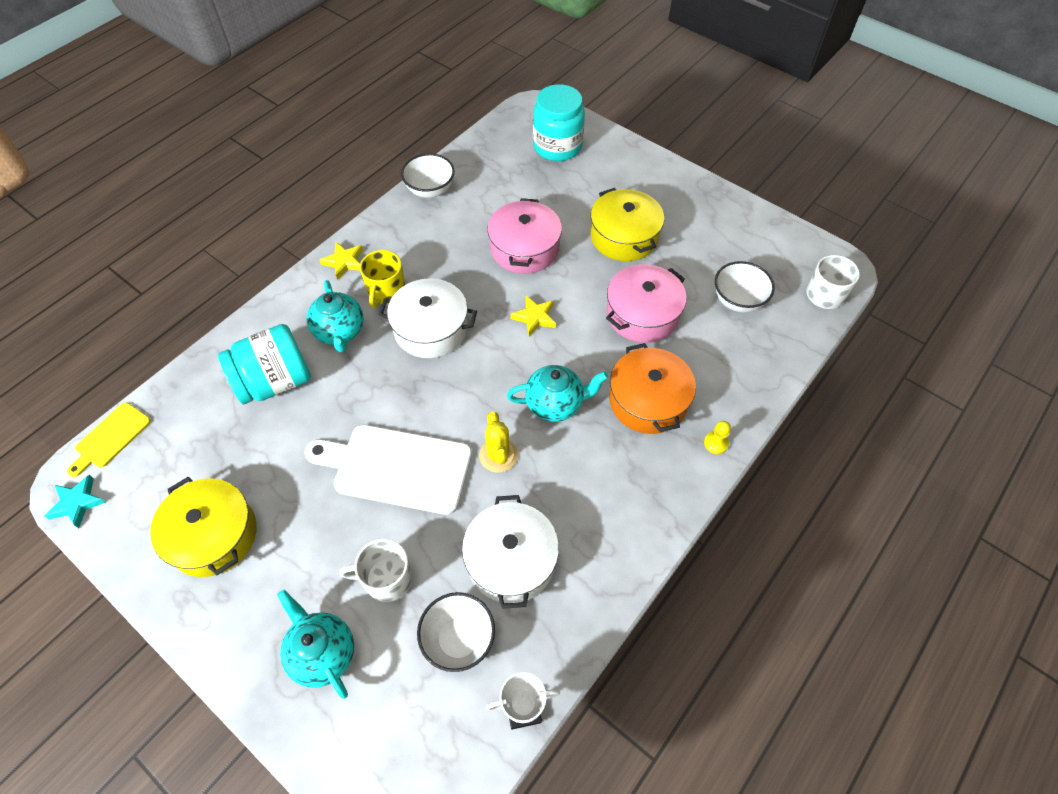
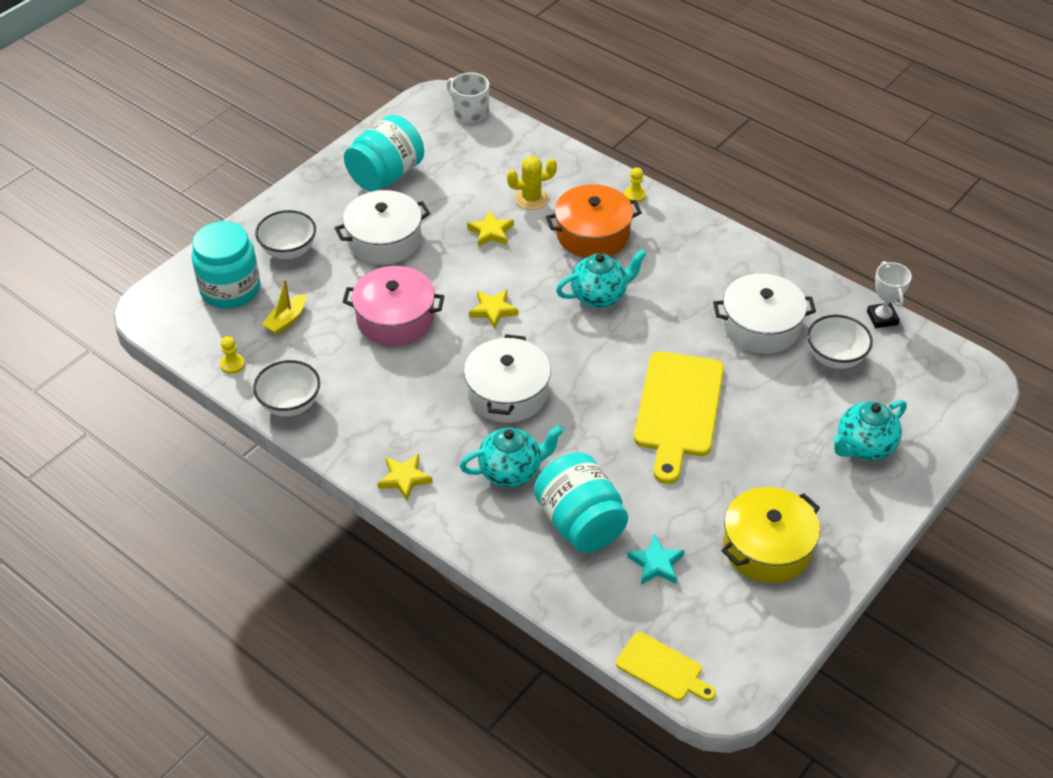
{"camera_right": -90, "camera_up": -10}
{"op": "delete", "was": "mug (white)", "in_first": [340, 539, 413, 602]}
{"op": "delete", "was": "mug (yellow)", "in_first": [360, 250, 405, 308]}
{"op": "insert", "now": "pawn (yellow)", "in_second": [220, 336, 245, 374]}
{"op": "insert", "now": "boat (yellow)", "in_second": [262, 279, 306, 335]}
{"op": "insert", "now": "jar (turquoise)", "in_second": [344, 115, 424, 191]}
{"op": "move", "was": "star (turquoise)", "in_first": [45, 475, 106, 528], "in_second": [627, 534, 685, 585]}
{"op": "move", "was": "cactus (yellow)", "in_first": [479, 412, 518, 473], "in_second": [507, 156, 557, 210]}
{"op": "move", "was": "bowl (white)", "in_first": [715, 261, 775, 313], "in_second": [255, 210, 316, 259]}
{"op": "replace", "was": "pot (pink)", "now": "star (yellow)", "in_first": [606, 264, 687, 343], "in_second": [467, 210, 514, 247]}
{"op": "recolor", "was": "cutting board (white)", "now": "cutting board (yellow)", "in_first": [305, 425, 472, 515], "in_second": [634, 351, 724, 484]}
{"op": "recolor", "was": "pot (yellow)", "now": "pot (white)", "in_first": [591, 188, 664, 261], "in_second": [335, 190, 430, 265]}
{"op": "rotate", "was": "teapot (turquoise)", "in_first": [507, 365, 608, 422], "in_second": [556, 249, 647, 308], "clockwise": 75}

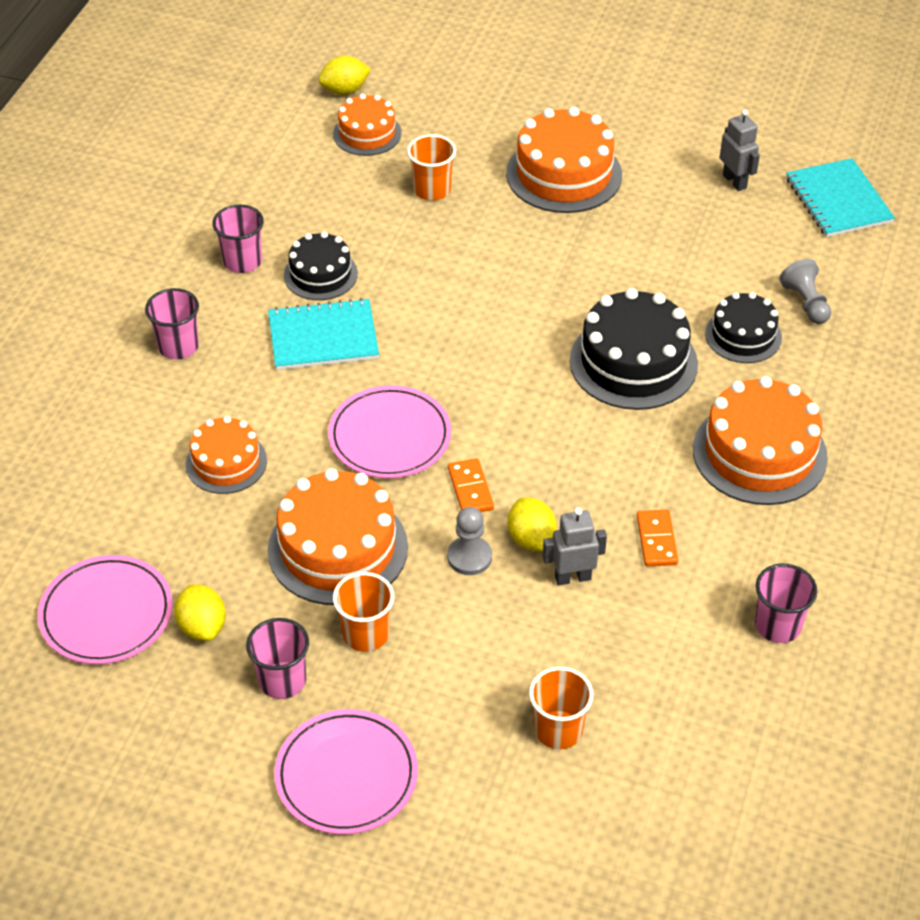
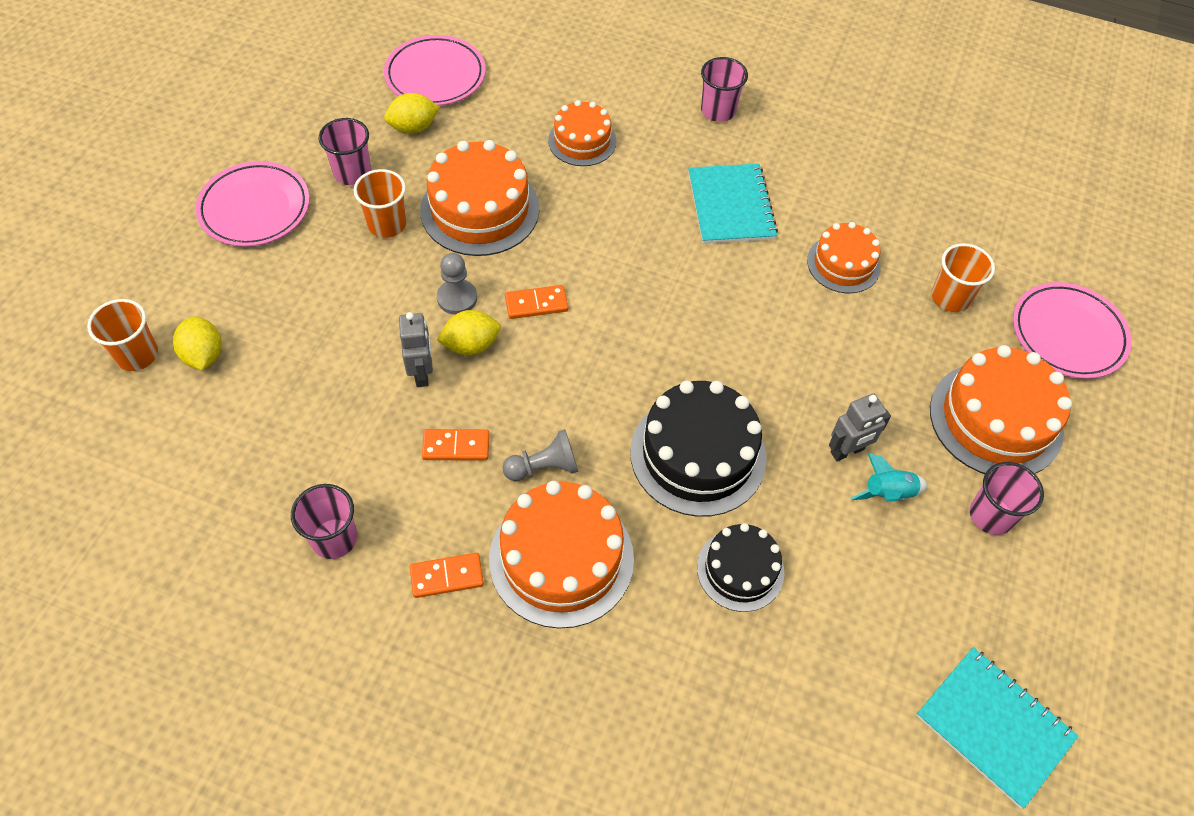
{"camera_right": 90, "camera_up": 10}
{"op": "delete", "was": "cake (black)", "in_first": [284, 232, 358, 300]}
{"op": "insert", "now": "domino (orange)", "in_second": [410, 553, 484, 598]}
{"op": "insert", "now": "rocket (turquoise)", "in_second": [851, 454, 928, 502]}
{"op": "move", "was": "cup (pink)", "in_first": [212, 204, 264, 273], "in_second": [970, 462, 1044, 535]}
{"op": "move", "was": "lemon (yellow)", "in_first": [318, 56, 371, 95], "in_second": [173, 316, 222, 370]}
{"op": "move", "was": "plate (pink)", "in_first": [328, 385, 451, 478], "in_second": [1013, 282, 1132, 379]}
{"op": "move", "was": "cake (orange)", "in_first": [333, 94, 402, 156], "in_second": [807, 222, 881, 293]}
{"op": "move", "was": "cup (orange)", "in_first": [529, 667, 593, 749], "in_second": [87, 299, 158, 371]}
{"op": "move", "was": "robot (grey)", "in_first": [720, 109, 760, 191], "in_second": [829, 393, 891, 461]}
{"op": "move", "was": "pawn (grey)", "in_first": [780, 259, 831, 324], "in_second": [503, 429, 578, 481]}
{"op": "rotate", "was": "notebook (turquoise)", "in_first": [786, 158, 895, 237], "in_second": [916, 647, 1079, 809], "clockwise": 60}

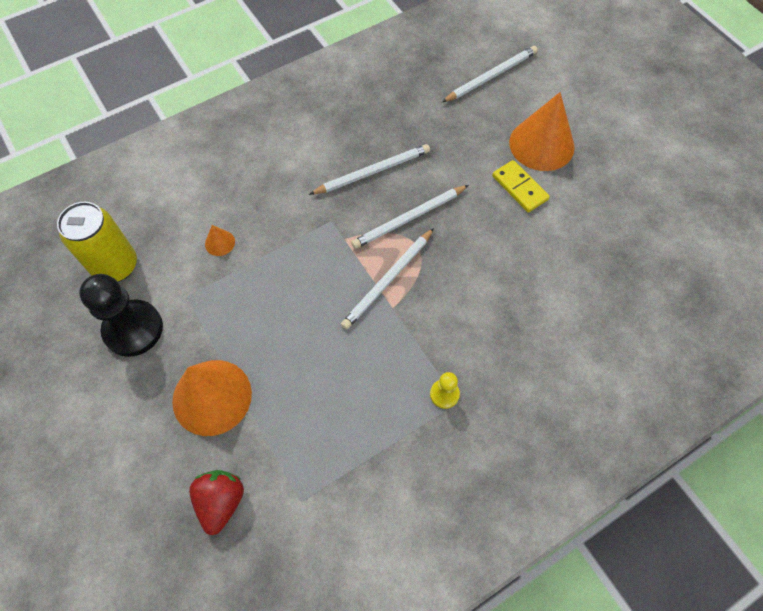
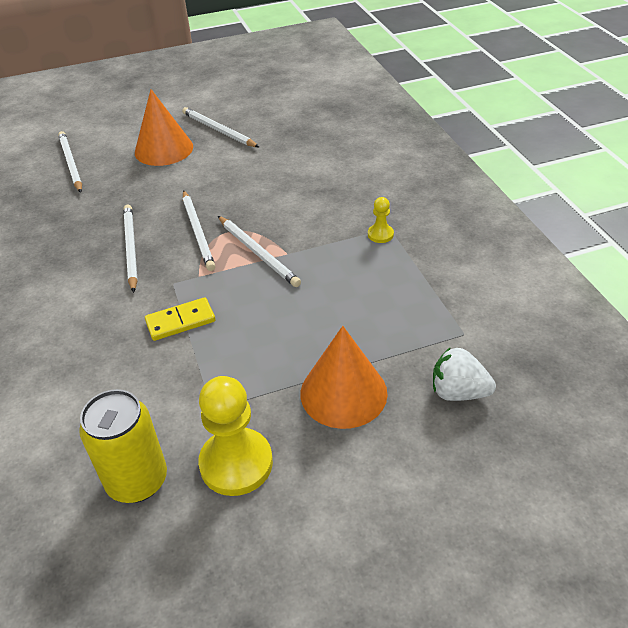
{"camera_right": -75, "camera_up": -20}
{"op": "delete", "was": "cone (orange)", "in_first": [205, 225, 235, 256]}
{"op": "insert", "now": "pencil (white)", "in_second": [182, 107, 259, 147]}
{"op": "move", "was": "domino (yellow)", "in_first": [492, 160, 550, 212], "in_second": [145, 297, 215, 341]}
{"op": "recolor", "was": "pawn (black)", "now": "pawn (yellow)", "in_first": [79, 274, 163, 357], "in_second": [198, 376, 273, 496]}
{"op": "recolor", "was": "strawberry (red)", "now": "strawberry (white)", "in_first": [189, 470, 244, 535], "in_second": [433, 347, 496, 401]}

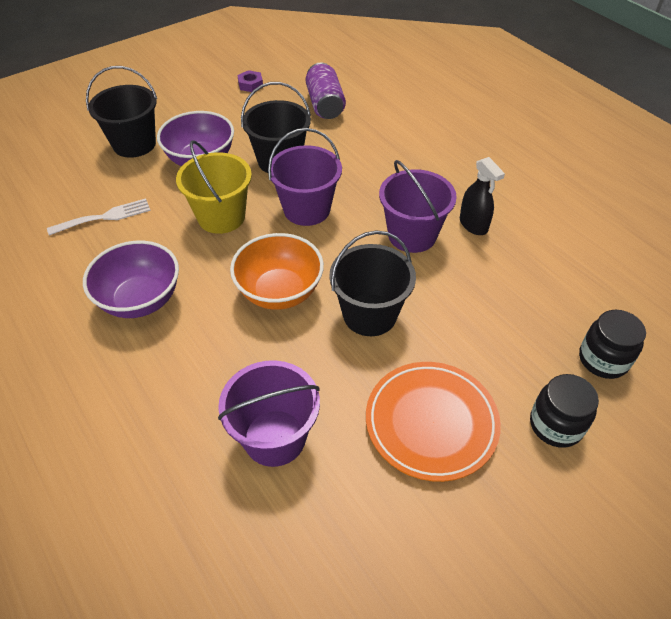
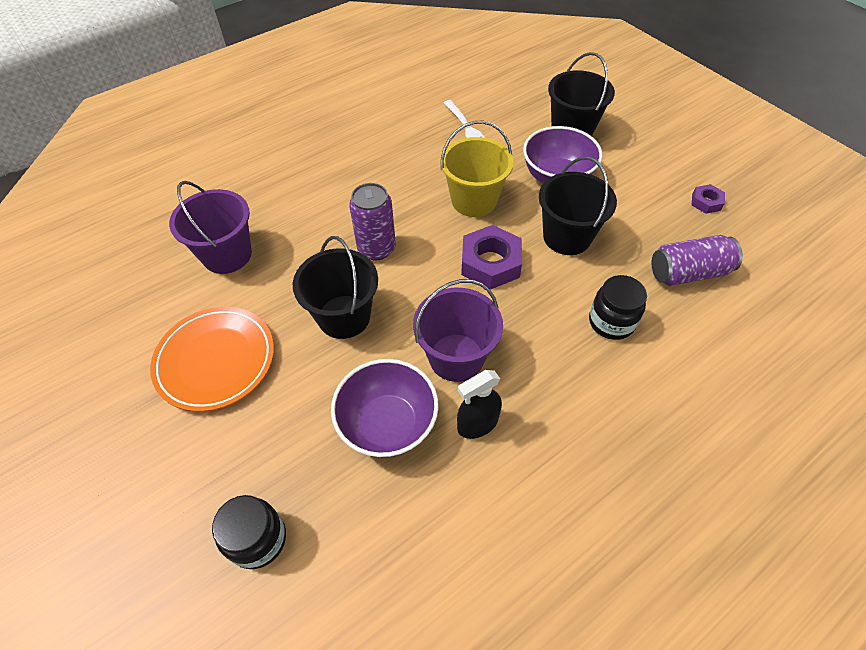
{"camera_right": 90, "camera_up": 5}
{"op": "move", "was": "bowl (purple)", "in_first": [83, 241, 179, 318], "in_second": [331, 359, 439, 458]}
{"op": "move", "was": "jar (black)", "in_first": [530, 374, 599, 448], "in_second": [589, 275, 647, 340]}
{"op": "replace", "was": "bowl (orange)", "now": "can (purple)", "in_first": [230, 233, 324, 310], "in_second": [349, 183, 396, 260]}
{"op": "replace", "was": "bucket (purple)", "now": "nut (purple)", "in_first": [268, 128, 342, 226], "in_second": [461, 225, 522, 290]}

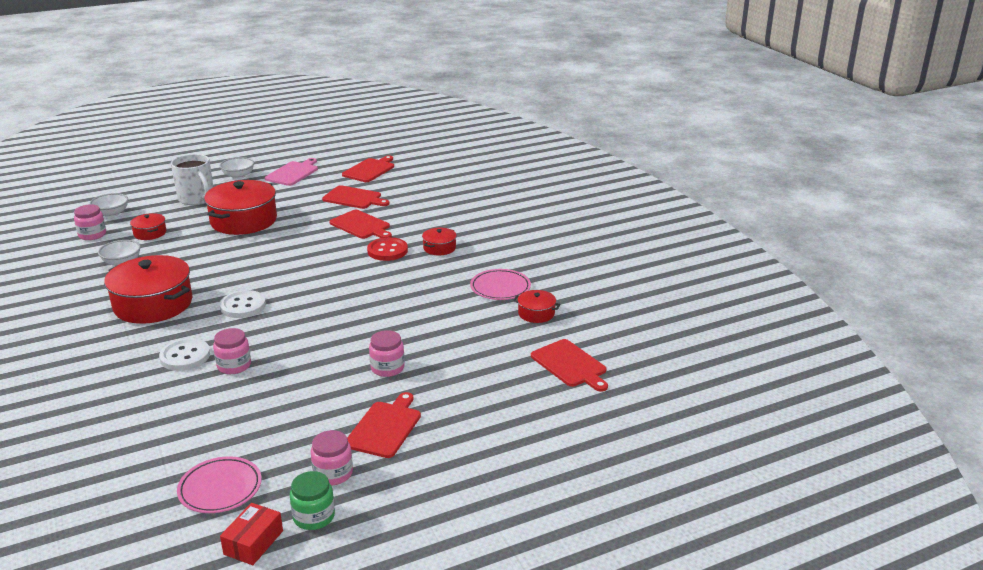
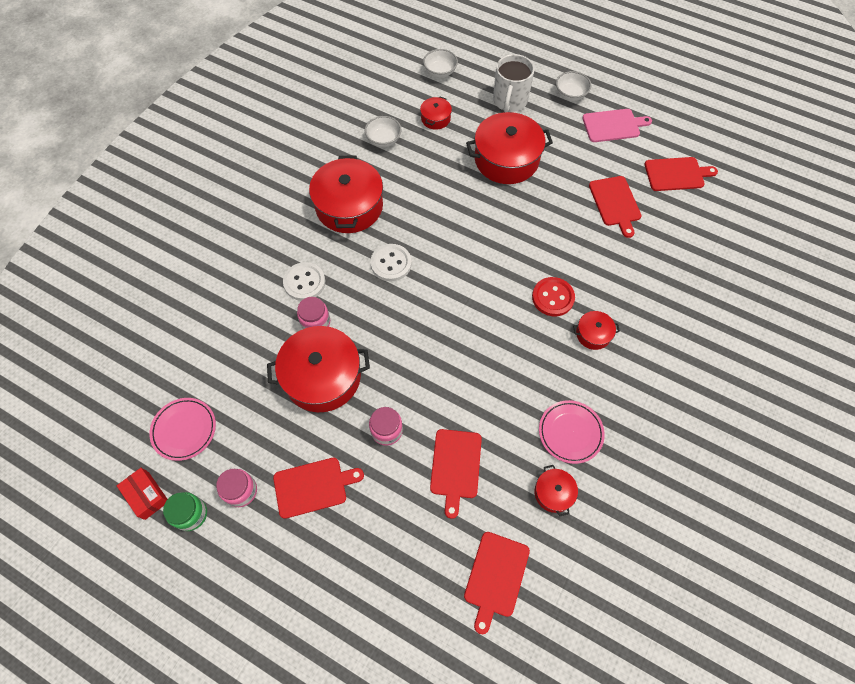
{"camera_right": 55, "camera_up": 35}
{"op": "delete", "was": "jar (pink)", "in_first": [74, 204, 106, 240]}
{"op": "insert", "now": "pot (red)", "in_second": [267, 326, 370, 412]}
{"op": "move", "was": "cutting board (red)", "in_first": [329, 210, 392, 239], "in_second": [430, 429, 482, 519]}
{"op": "rotate", "was": "box (red)", "in_first": [220, 503, 283, 565], "in_second": [117, 468, 167, 520], "clockwise": 60}

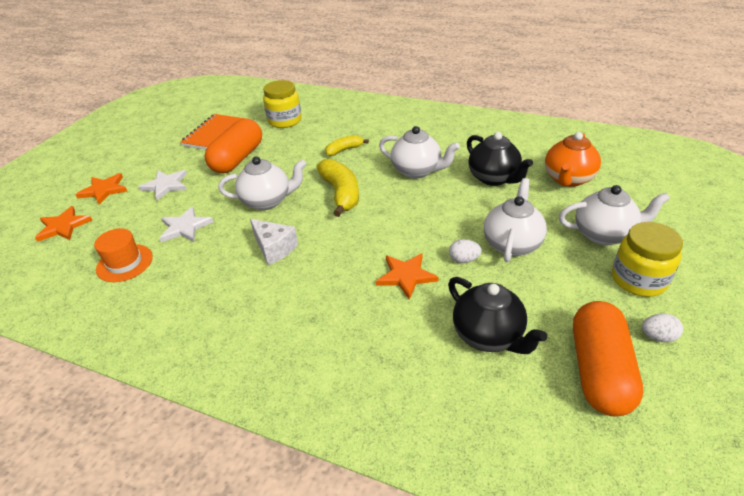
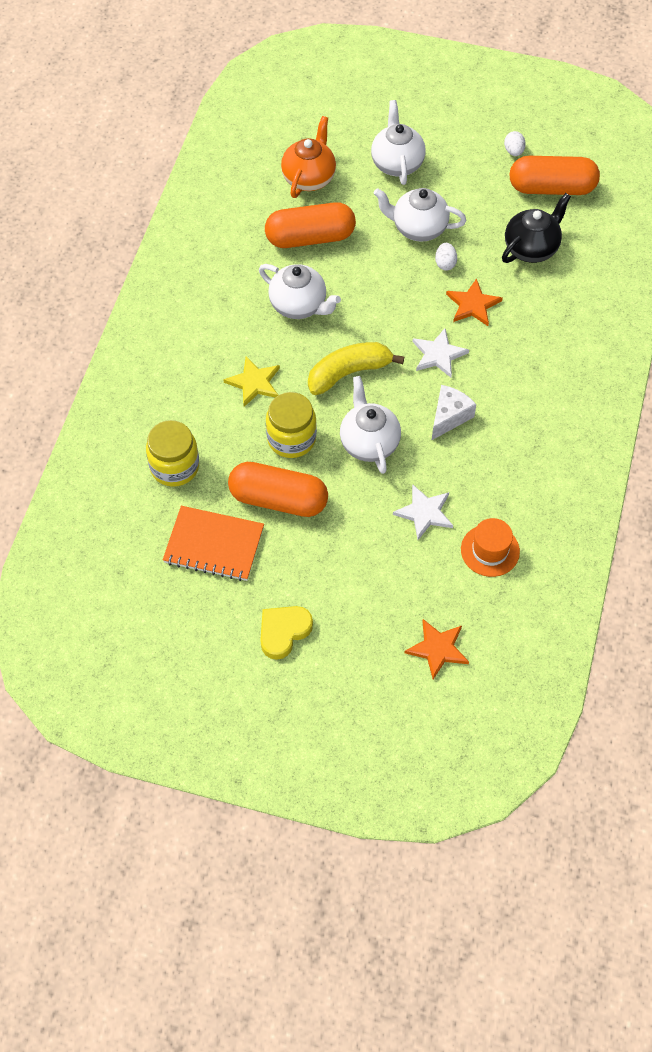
{"camera_right": -100, "camera_up": 20}
{"op": "delete", "was": "star (orange)", "in_first": [75, 173, 127, 205]}
{"op": "insert", "now": "heart (yellow)", "in_second": [260, 606, 313, 660]}
{"op": "move", "was": "star (white)", "in_first": [138, 170, 187, 201], "in_second": [413, 328, 469, 378]}
{"op": "move", "was": "jar (yellow)", "in_first": [612, 222, 683, 297], "in_second": [266, 392, 317, 458]}
{"op": "replace", "was": "banana (yellow)", "now": "star (yellow)", "in_first": [325, 135, 369, 156], "in_second": [223, 356, 280, 407]}
{"op": "replace", "was": "teapot (black)", "now": "capsule (orange)", "in_first": [467, 132, 533, 186], "in_second": [265, 202, 356, 248]}
{"op": "rotate", "was": "teapot (white)", "in_first": [379, 126, 460, 179], "in_second": [259, 264, 341, 319], "clockwise": 105}
{"op": "rotate", "was": "teapot (orange)", "in_first": [545, 132, 601, 187], "in_second": [281, 116, 336, 198], "clockwise": -90}

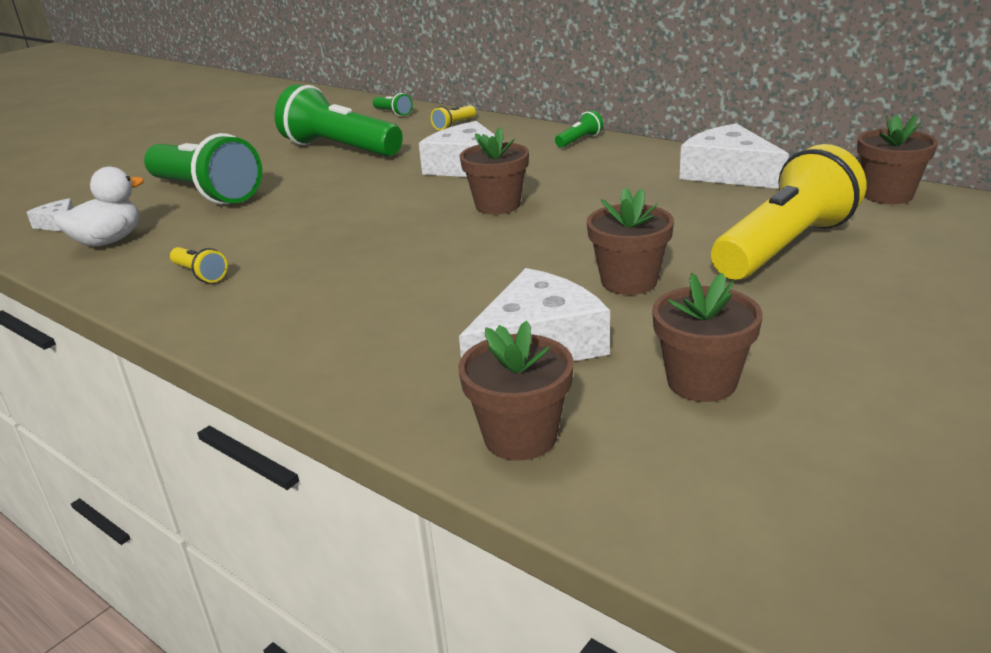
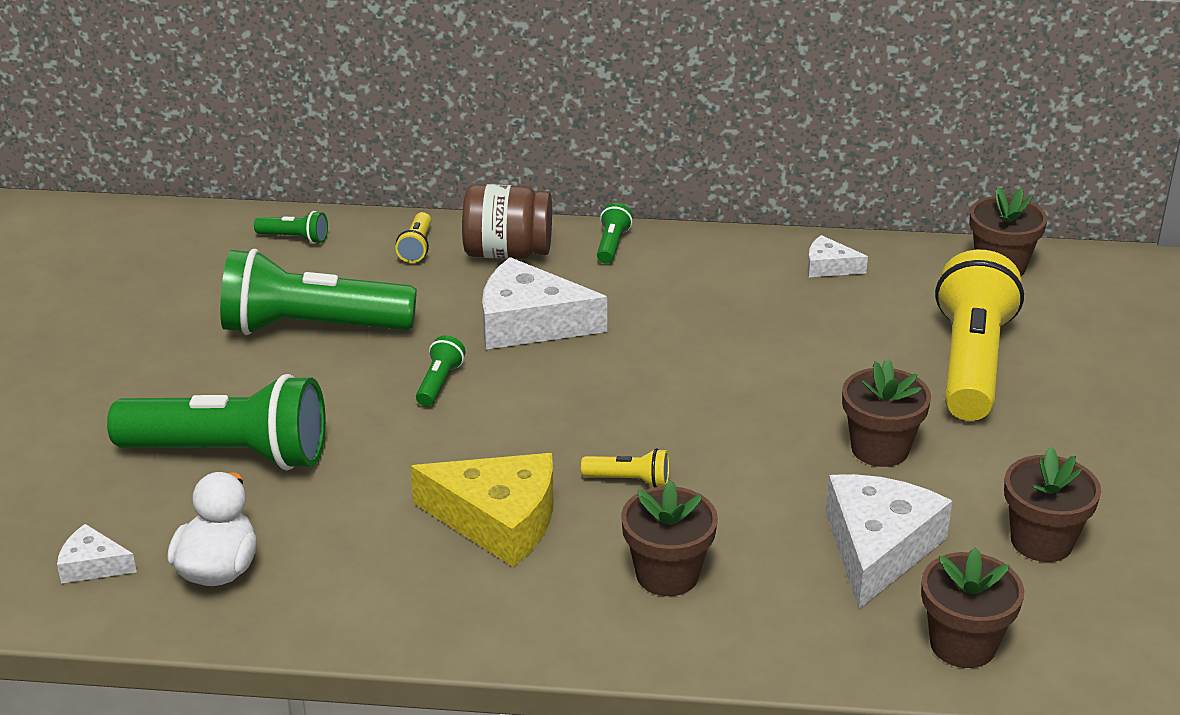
{"camera_right": -35, "camera_up": 5}
{"op": "insert", "now": "cheese (yellow)", "in_second": [411, 453, 554, 567]}
{"op": "insert", "now": "flashlight (green)", "in_second": [416, 335, 465, 406]}
{"op": "insert", "now": "jar (brown)", "in_second": [462, 184, 552, 259]}
{"op": "move", "was": "flashlight (yellow)", "in_first": [170, 247, 227, 283], "in_second": [581, 448, 669, 487]}
{"op": "move", "was": "flower pot (brown)", "in_first": [460, 127, 529, 214], "in_second": [621, 480, 718, 596]}
{"op": "resize", "was": "cheese (white)", "in_first": [679, 123, 789, 189], "in_second": [807, 235, 868, 277], "ratio": 0.5}

